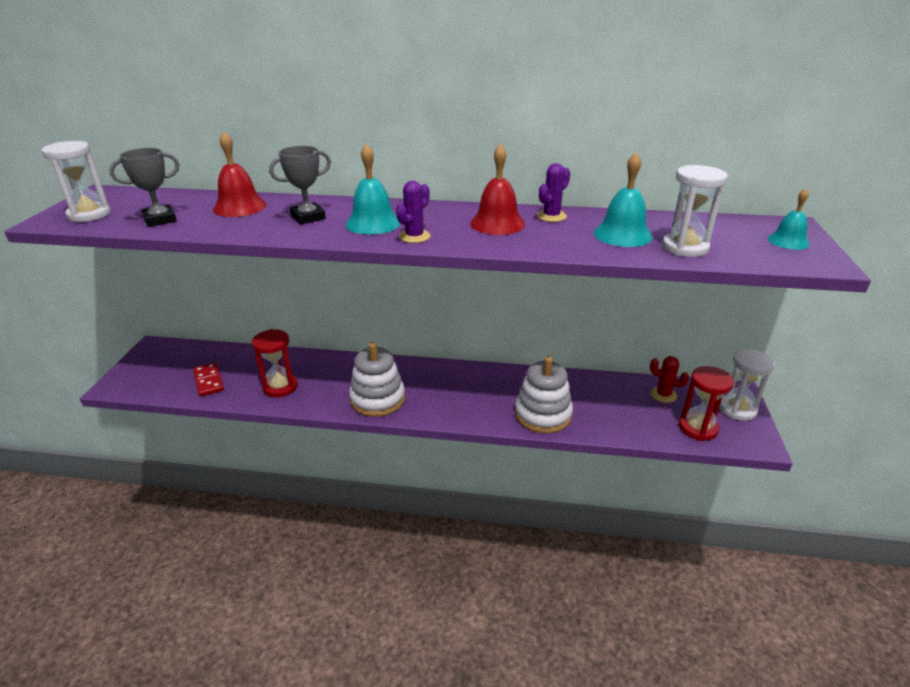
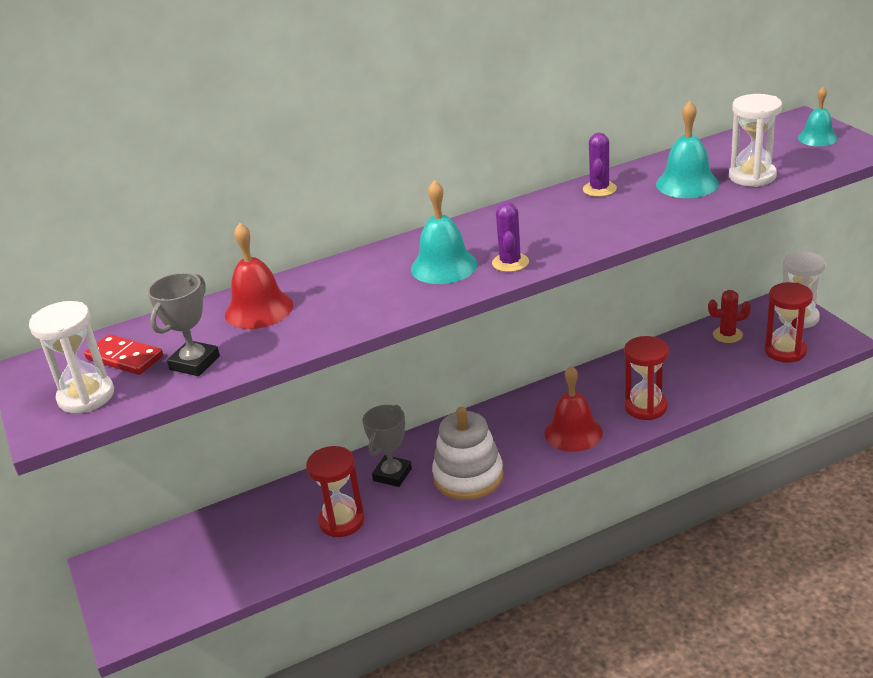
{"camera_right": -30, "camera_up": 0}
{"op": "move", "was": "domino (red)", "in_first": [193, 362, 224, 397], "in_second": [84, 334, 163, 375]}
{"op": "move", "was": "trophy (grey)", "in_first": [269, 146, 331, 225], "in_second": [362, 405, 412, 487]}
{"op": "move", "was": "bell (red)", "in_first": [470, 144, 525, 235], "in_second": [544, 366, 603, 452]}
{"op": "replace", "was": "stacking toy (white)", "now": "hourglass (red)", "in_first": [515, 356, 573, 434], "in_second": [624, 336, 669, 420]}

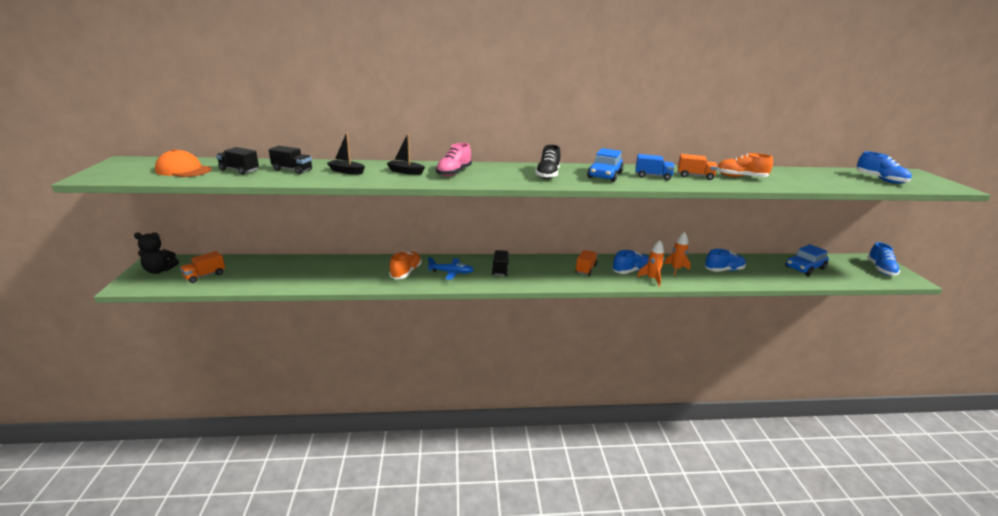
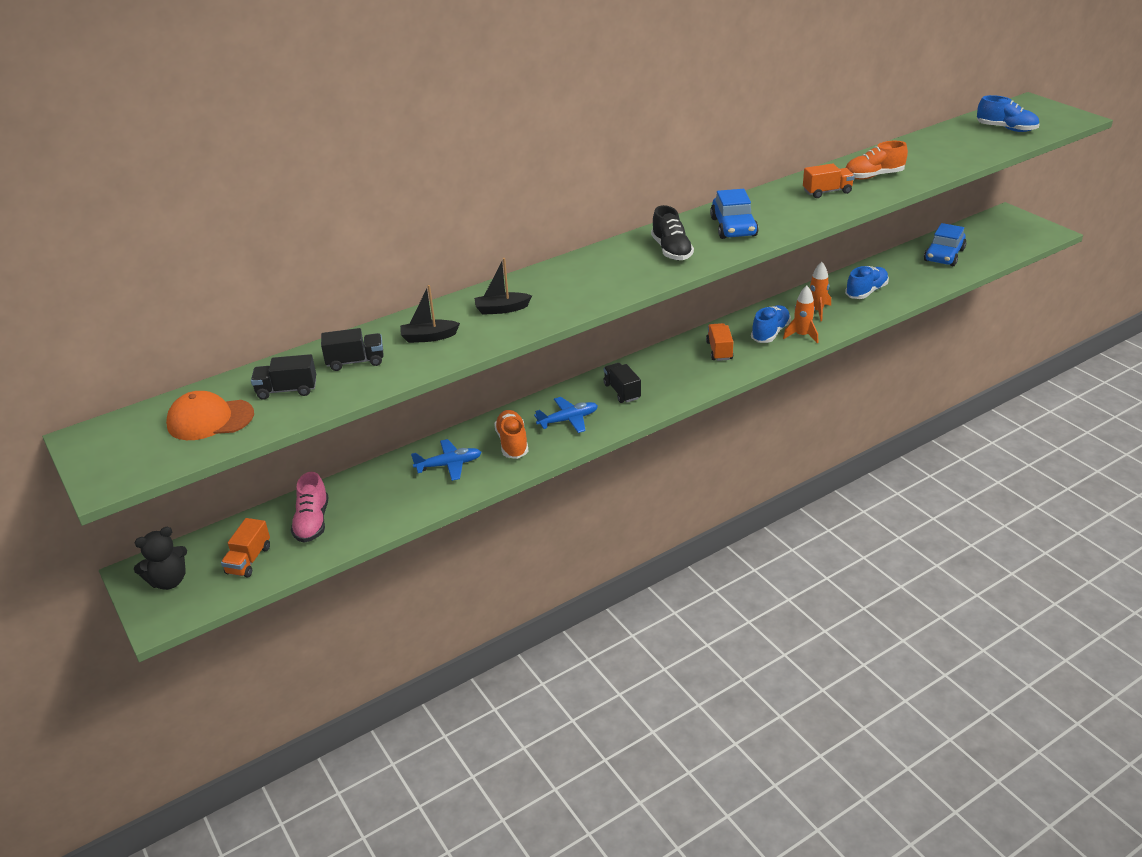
{"camera_right": -25, "camera_up": 10}
{"op": "delete", "was": "truck (blue)", "in_first": [635, 154, 675, 180]}
{"op": "delete", "was": "shoe (blue)", "in_first": [867, 242, 900, 276]}
{"op": "insert", "now": "plane (blue)", "in_second": [411, 439, 482, 481]}
{"op": "move", "was": "shoe (pink)", "in_first": [436, 143, 472, 177], "in_second": [291, 472, 328, 543]}

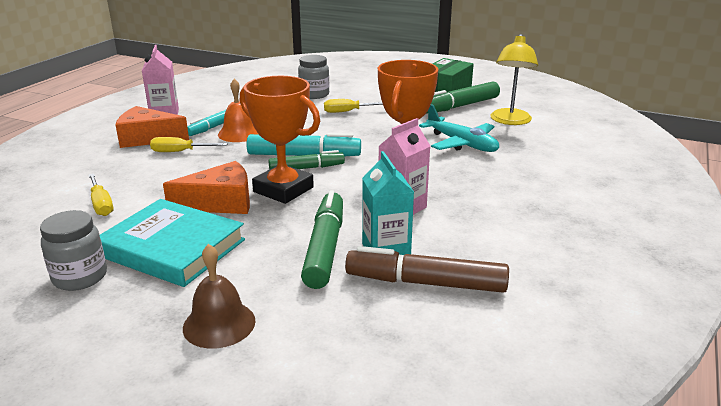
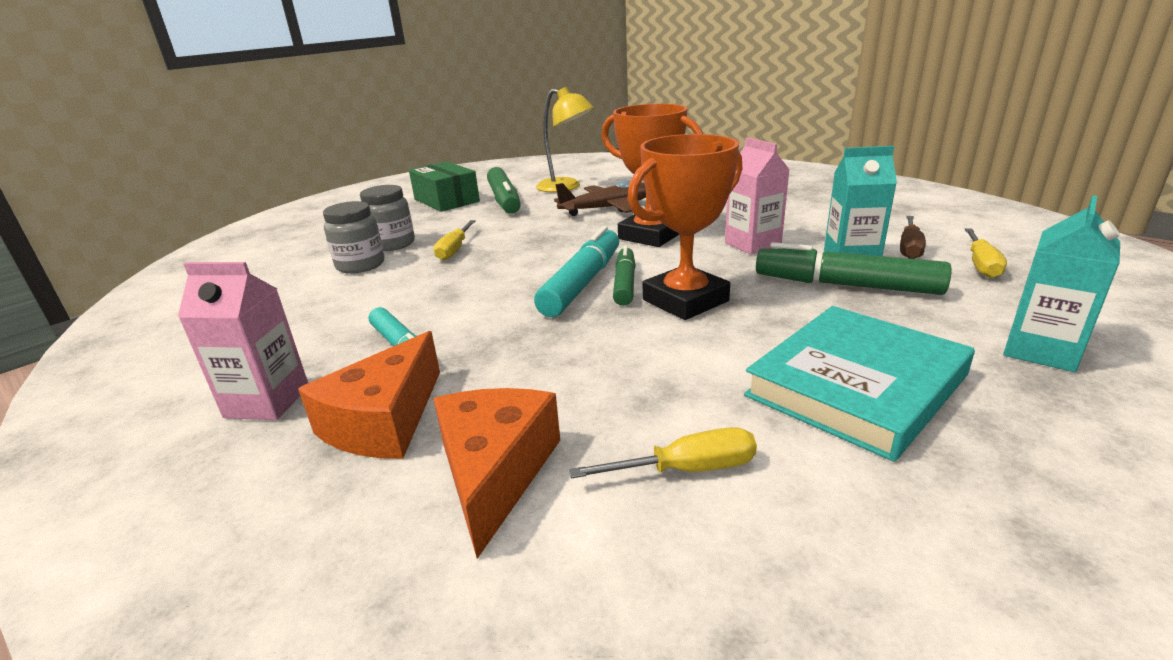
{"camera_right": -70, "camera_up": 0}
{"op": "delete", "was": "bell (orange)", "in_first": [218, 79, 258, 142]}
{"op": "move", "was": "jar (grey)", "in_first": [40, 210, 107, 291], "in_second": [360, 185, 415, 251]}
{"op": "move", "was": "screwdriver (yellow)", "in_first": [150, 137, 228, 152], "in_second": [965, 228, 1007, 278]}
{"op": "move", "was": "cheese (orange)", "in_first": [163, 161, 250, 214], "in_second": [433, 388, 560, 559]}
{"op": "replace", "was": "bell (brown)", "now": "carton (turquoise)", "in_first": [183, 244, 256, 349], "in_second": [1003, 196, 1120, 372]}
{"op": "replace", "was": "marker (brown)", "now": "screwdriver (brown)", "in_first": [345, 246, 509, 293], "in_second": [900, 216, 926, 259]}
{"op": "recolor", "was": "plane (turquoise)", "now": "plane (brown)", "in_first": [419, 104, 499, 152], "in_second": [554, 180, 646, 216]}

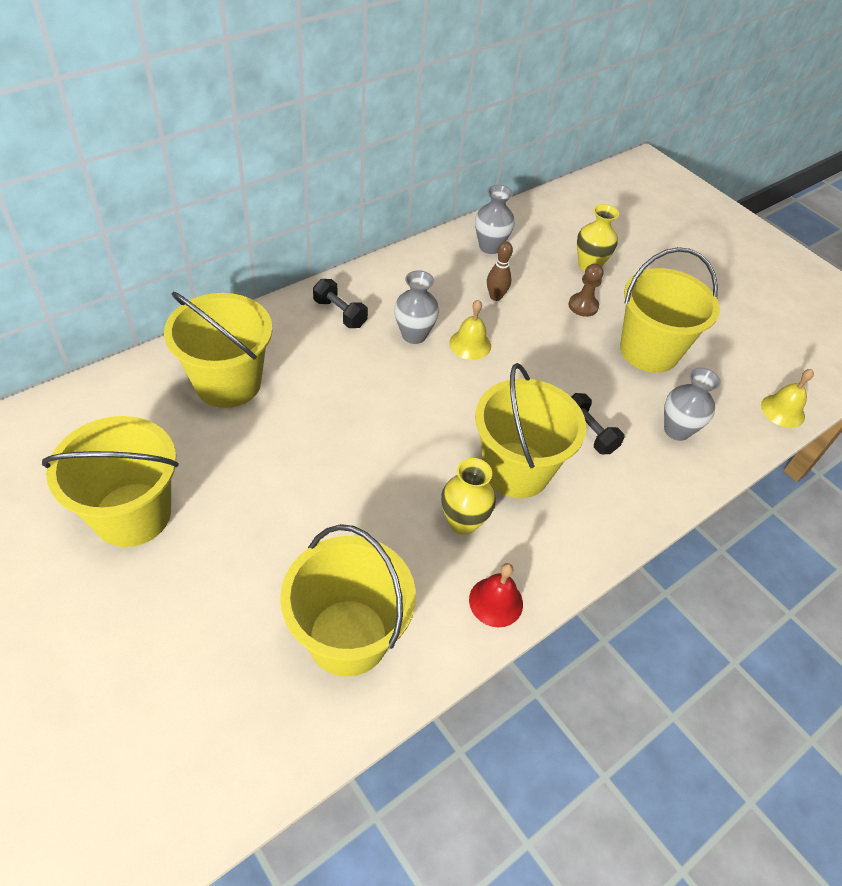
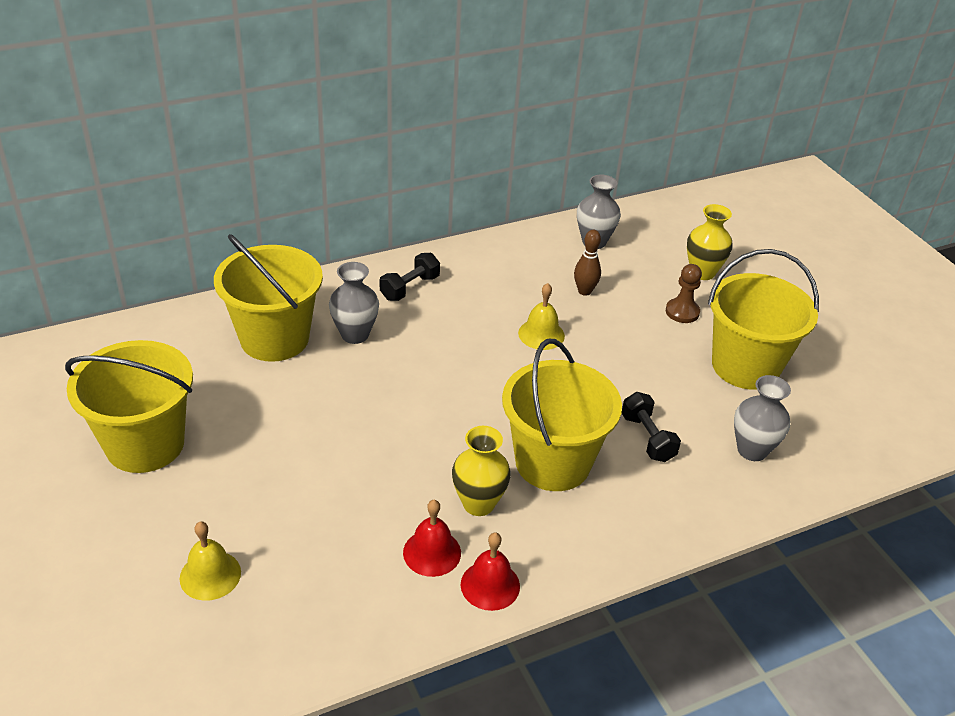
{"camera_right": 15, "camera_up": -10}
{"op": "delete", "was": "bucket (yellow)", "in_first": [280, 524, 416, 677]}
{"op": "insert", "now": "bell (red)", "in_second": [403, 500, 461, 577]}
{"op": "move", "was": "vase (grey)", "in_first": [394, 270, 439, 344], "in_second": [329, 262, 379, 344]}
{"op": "move", "was": "bell (yellow)", "in_first": [761, 369, 814, 428], "in_second": [180, 521, 241, 601]}
{"op": "rotate", "was": "dumbbell (black)", "in_first": [313, 279, 368, 328], "in_second": [380, 253, 440, 301], "clockwise": 75}

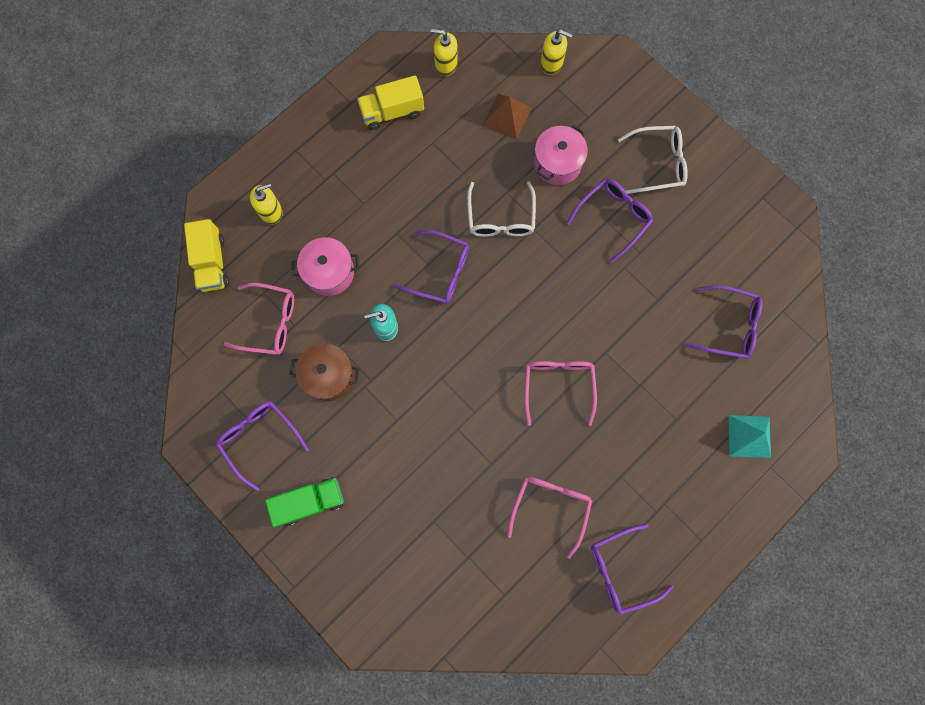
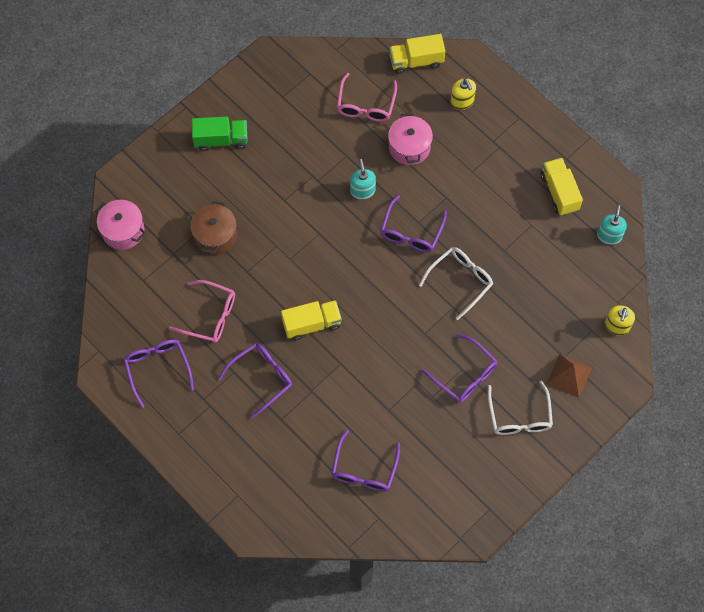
{"camera_right": 90, "camera_up": -10}
{"op": "delete", "was": "pyramid (turquoise)", "in_first": [728, 415, 771, 458]}
{"op": "move", "was": "glasses (purple)", "in_first": [216, 401, 309, 491], "in_second": [218, 343, 292, 419]}
{"op": "move", "was": "pot (brown)", "in_first": [289, 343, 360, 401], "in_second": [191, 201, 237, 255]}
{"op": "move", "was": "pyramid (brown)", "in_first": [483, 94, 532, 140], "in_second": [546, 354, 592, 398]}
{"op": "move", "was": "pot (pink)", "in_first": [534, 125, 588, 185], "in_second": [95, 200, 146, 250]}
{"op": "replace", "was": "glasses (pink)", "now": "truck (yellow)", "in_first": [524, 361, 597, 426], "in_second": [281, 300, 342, 341]}
{"op": "recolor", "was": "soap dispenser (yellow)", "now": "soap dispenser (turquoise)", "in_first": [431, 29, 458, 76], "in_second": [597, 205, 627, 245]}
{"op": "rotate", "was": "truck (green)", "in_first": [265, 477, 344, 527], "in_second": [192, 116, 248, 151], "clockwise": -75}
{"op": "rotate", "was": "glasses (white)", "in_first": [467, 181, 536, 237], "in_second": [419, 247, 493, 320], "clockwise": 135}

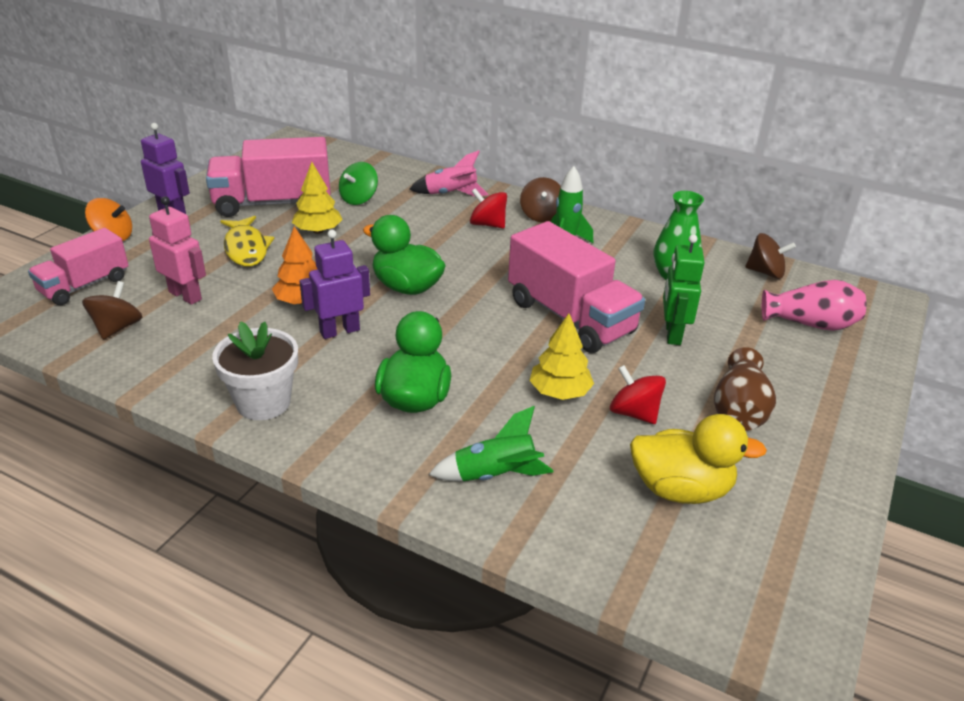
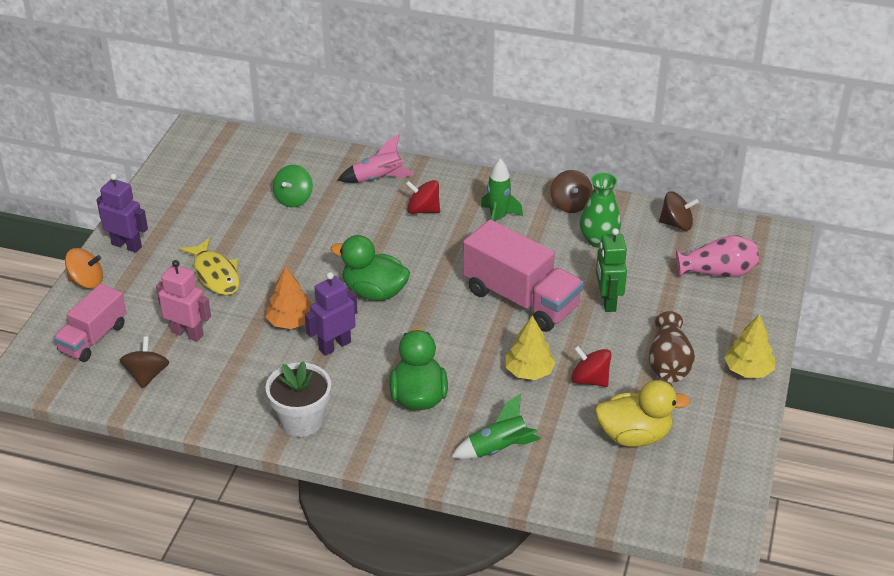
{"camera_right": -10, "camera_up": 5}
{"op": "delete", "was": "truck (pink)", "in_first": [206, 137, 331, 217]}
{"op": "move", "was": "tree (yellow)", "in_first": [292, 162, 343, 234], "in_second": [724, 314, 775, 378]}
{"op": "move", "was": "spinning top (brown)", "in_first": [520, 177, 561, 222], "in_second": [550, 170, 593, 213]}

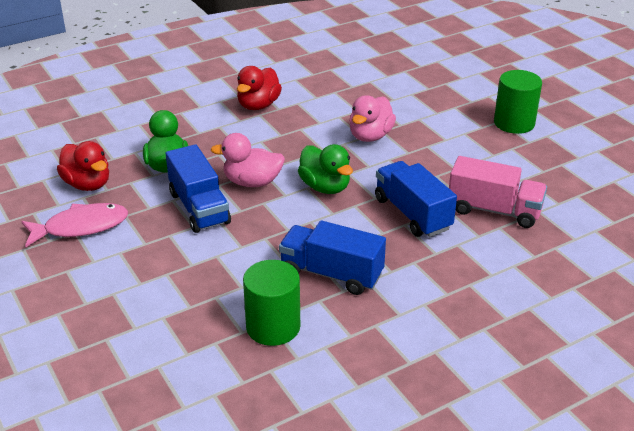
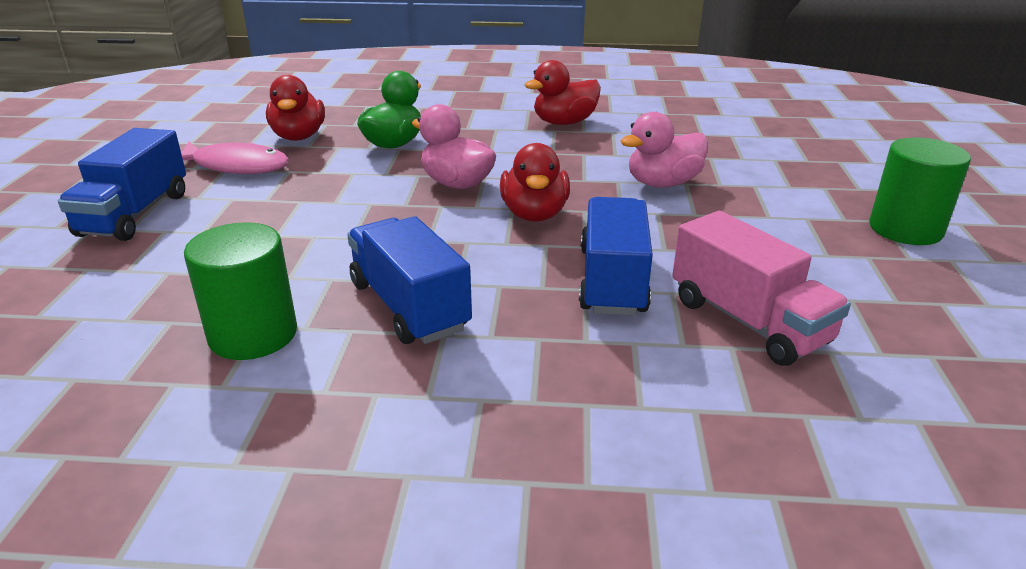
{"camera_right": 35, "camera_up": -5}
{"op": "move", "was": "truck (blue)", "in_first": [166, 144, 231, 233], "in_second": [58, 128, 186, 241]}
{"op": "recolor", "was": "duck (green)", "now": "duck (red)", "in_first": [298, 144, 353, 194], "in_second": [500, 143, 570, 222]}

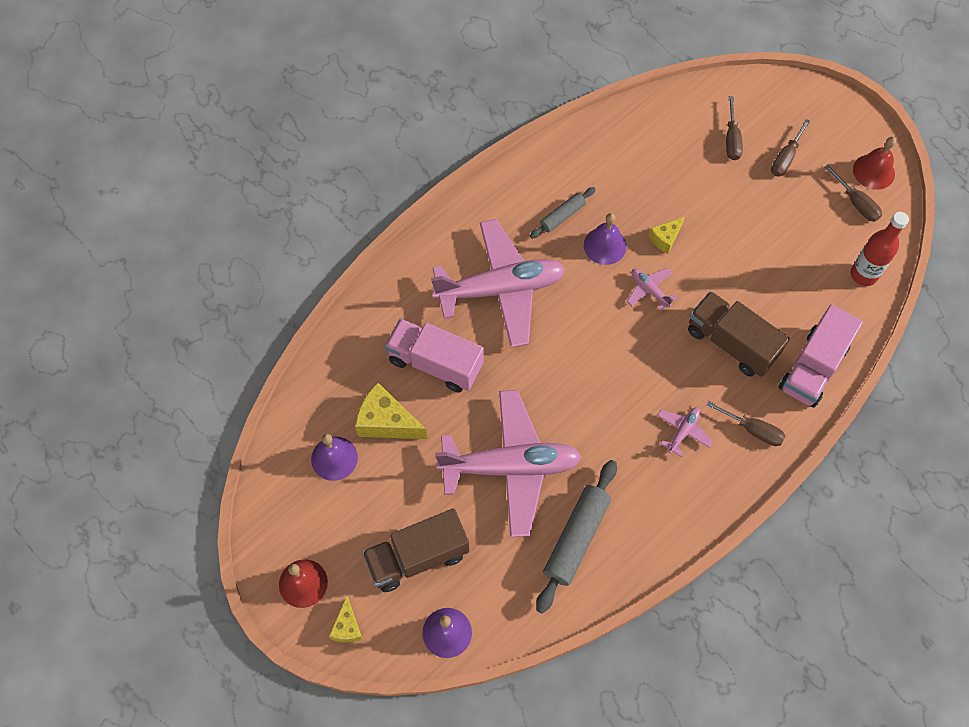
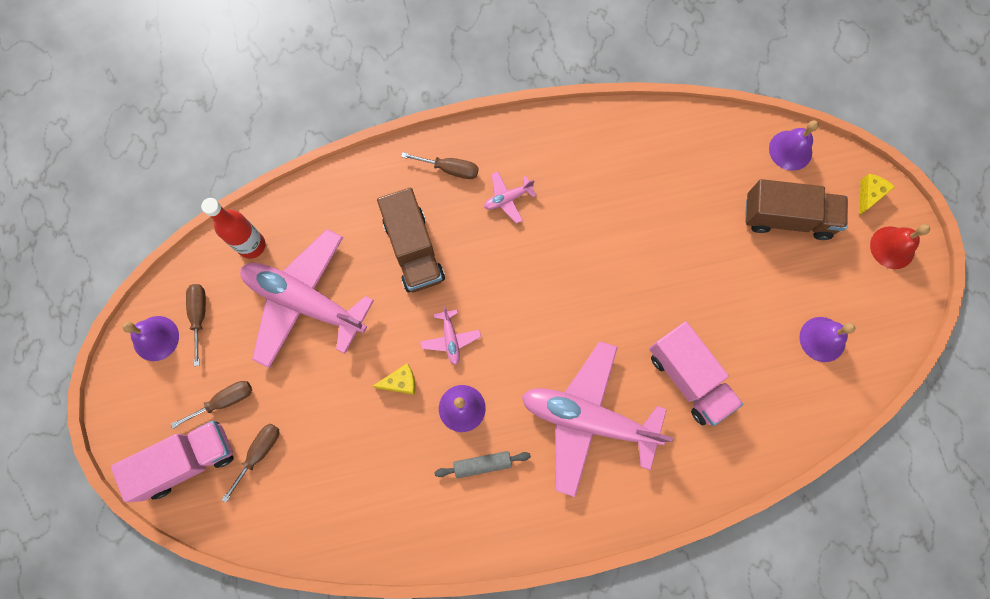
{"camera_right": -150, "camera_up": 10}
{"op": "delete", "was": "cheese (yellow)", "in_first": [355, 382, 427, 439]}
{"op": "delete", "was": "rolling pin (grey)", "in_first": [536, 460, 617, 614]}
{"op": "move", "was": "plane (pink)", "in_first": [435, 390, 582, 537], "in_second": [240, 229, 374, 368]}
{"op": "move", "was": "truck (pink)", "in_first": [778, 304, 863, 408], "in_second": [111, 421, 234, 502]}
{"op": "recolor", "was": "bell (red)", "now": "bell (purple)", "in_first": [853, 137, 896, 190], "in_second": [122, 316, 179, 361]}
{"op": "rotate", "was": "screwdriver (brown)", "in_first": [706, 401, 785, 446], "in_second": [401, 152, 479, 179], "clockwise": 135}

